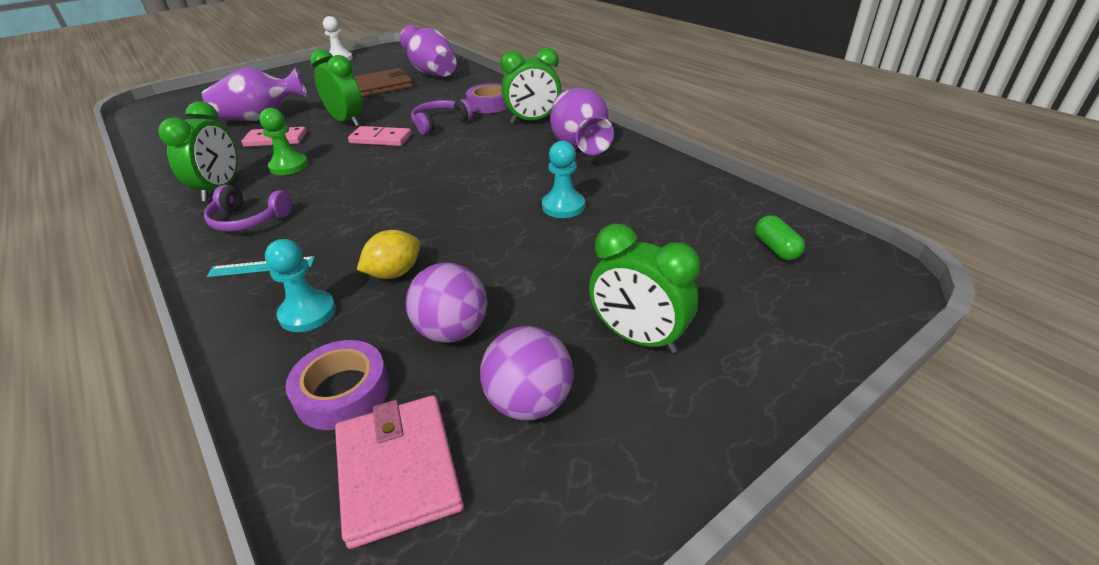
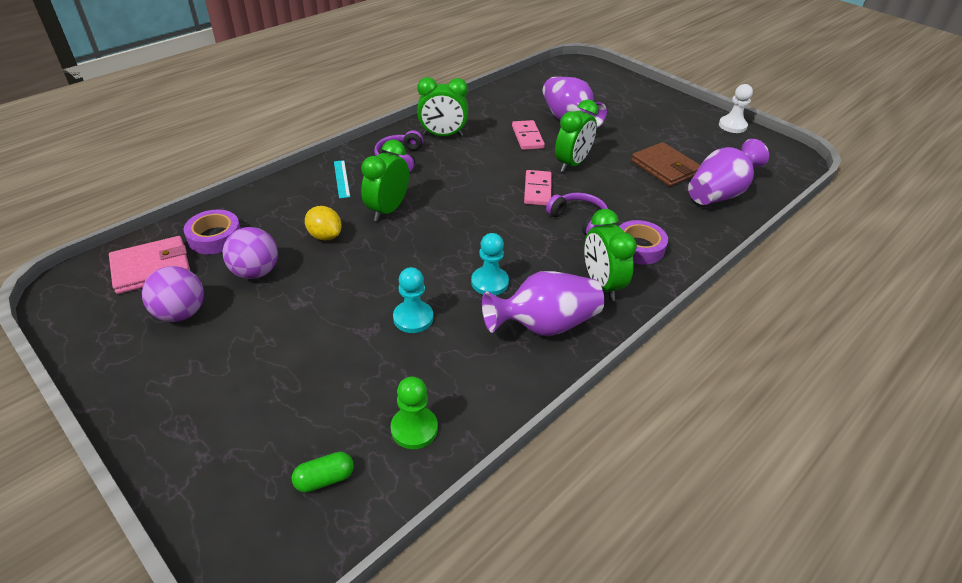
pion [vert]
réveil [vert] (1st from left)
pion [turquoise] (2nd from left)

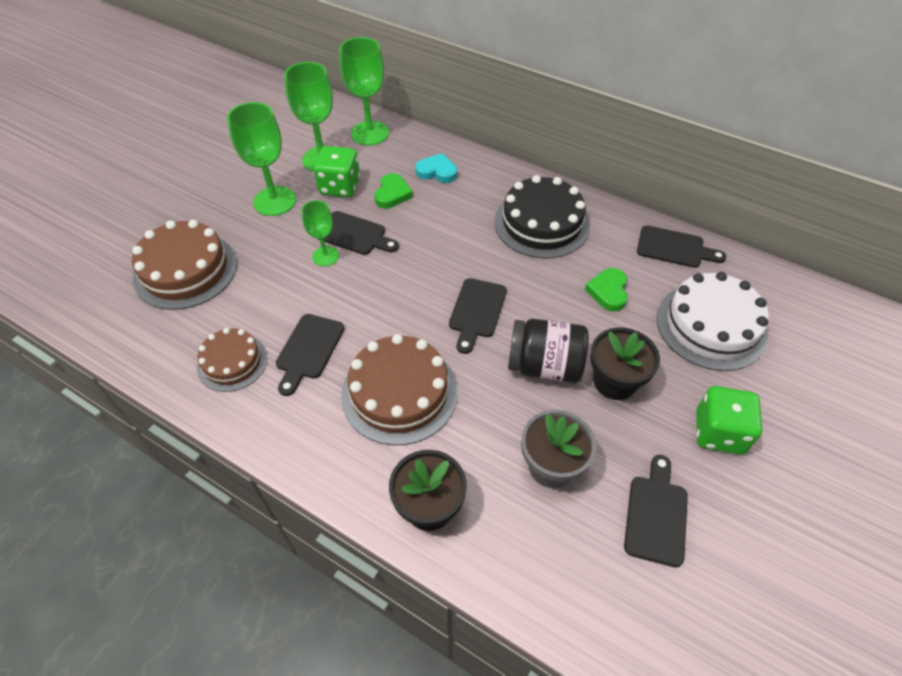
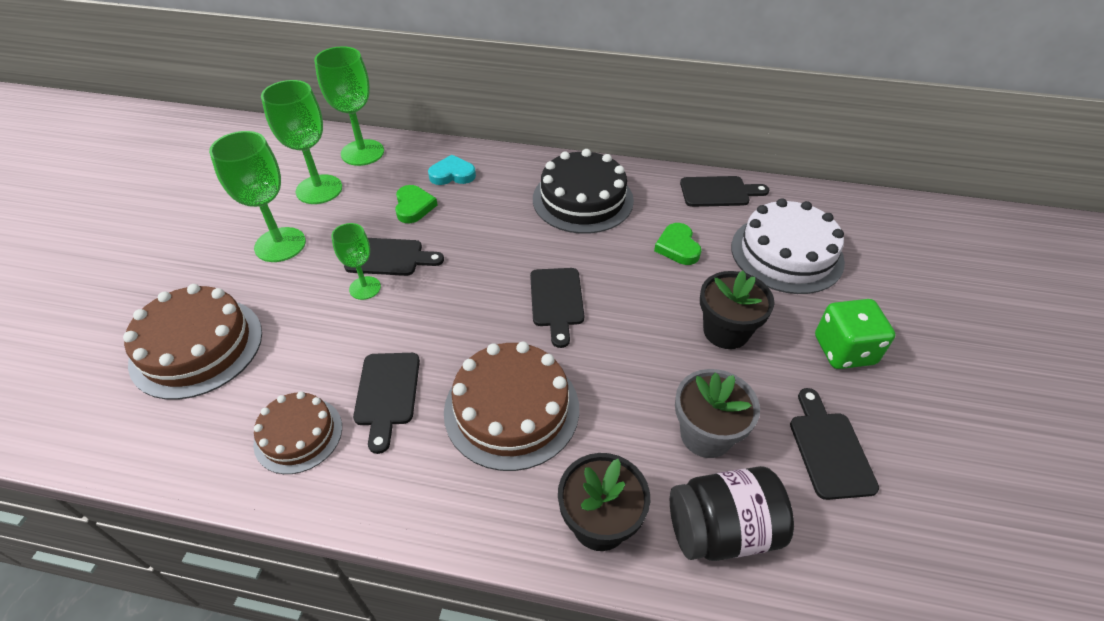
dé [vert] (1st from left in the first image)
bocal [noir]

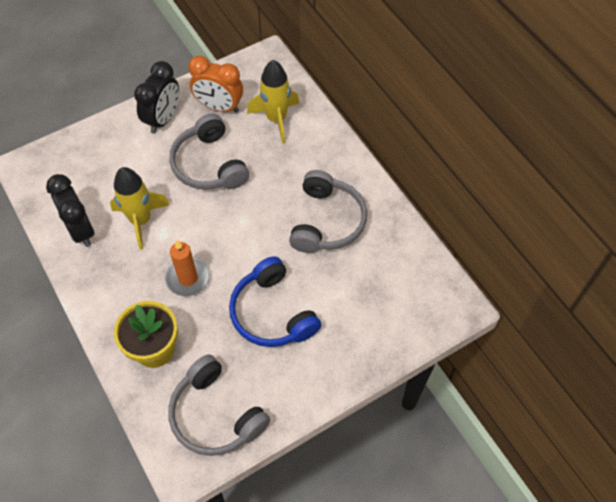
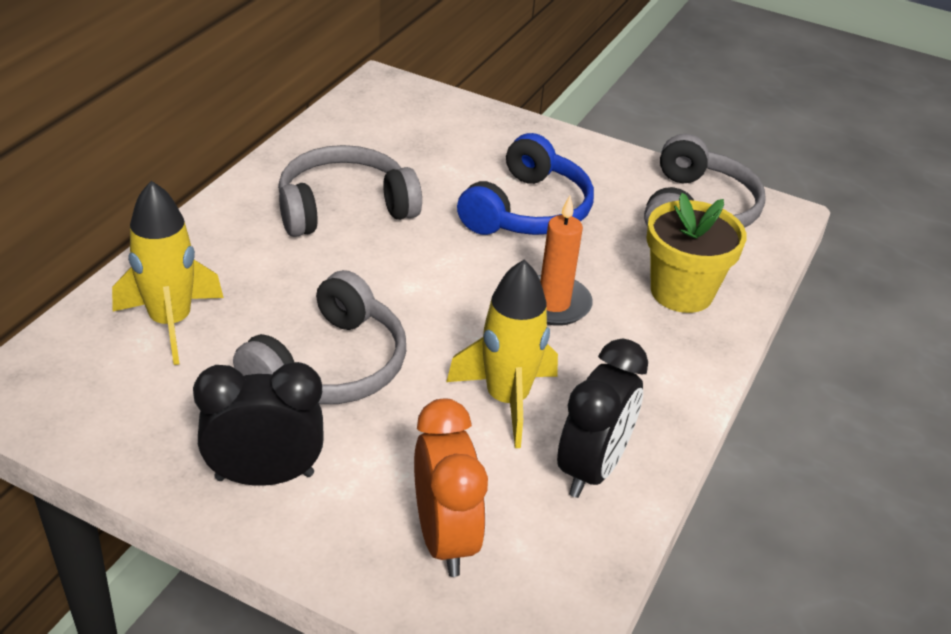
réveil [orange]

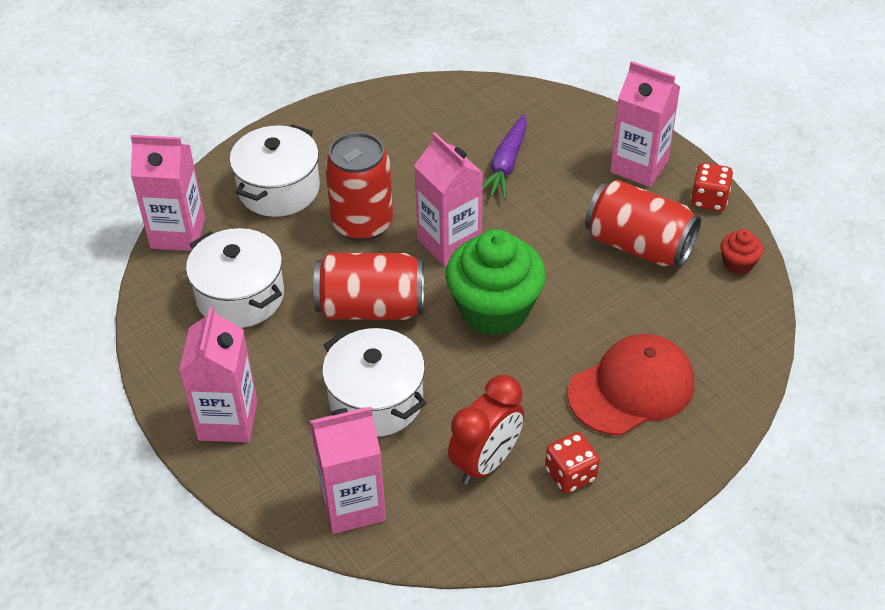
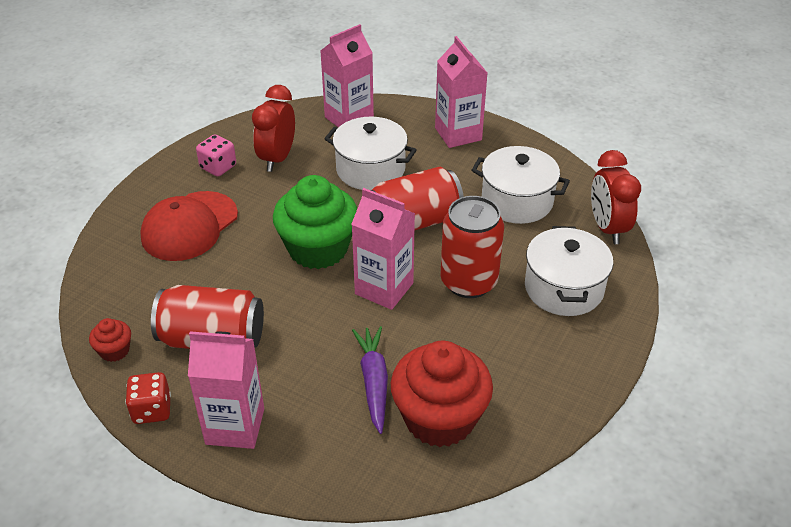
réveil [rouge] (2nd from left)
dé [rose]
muffin [rouge] (2nd from left)

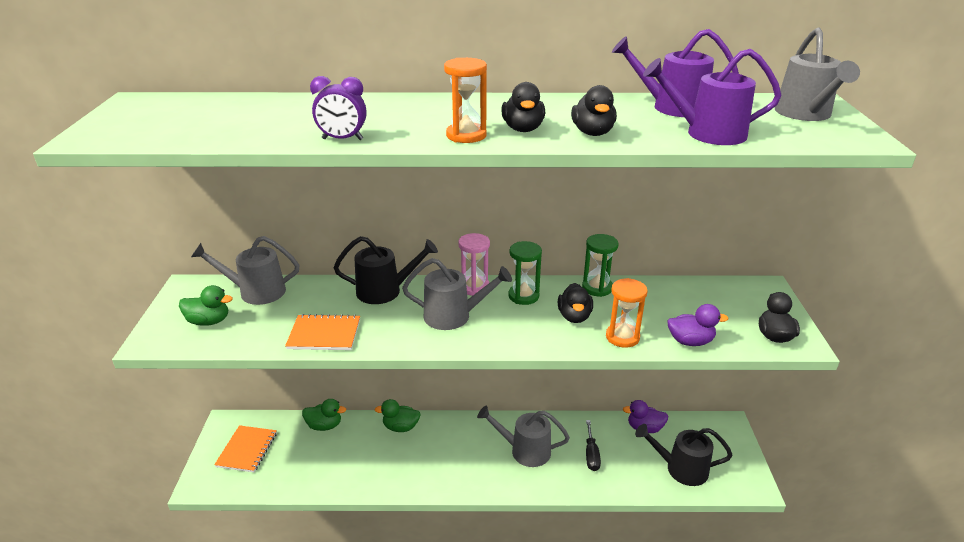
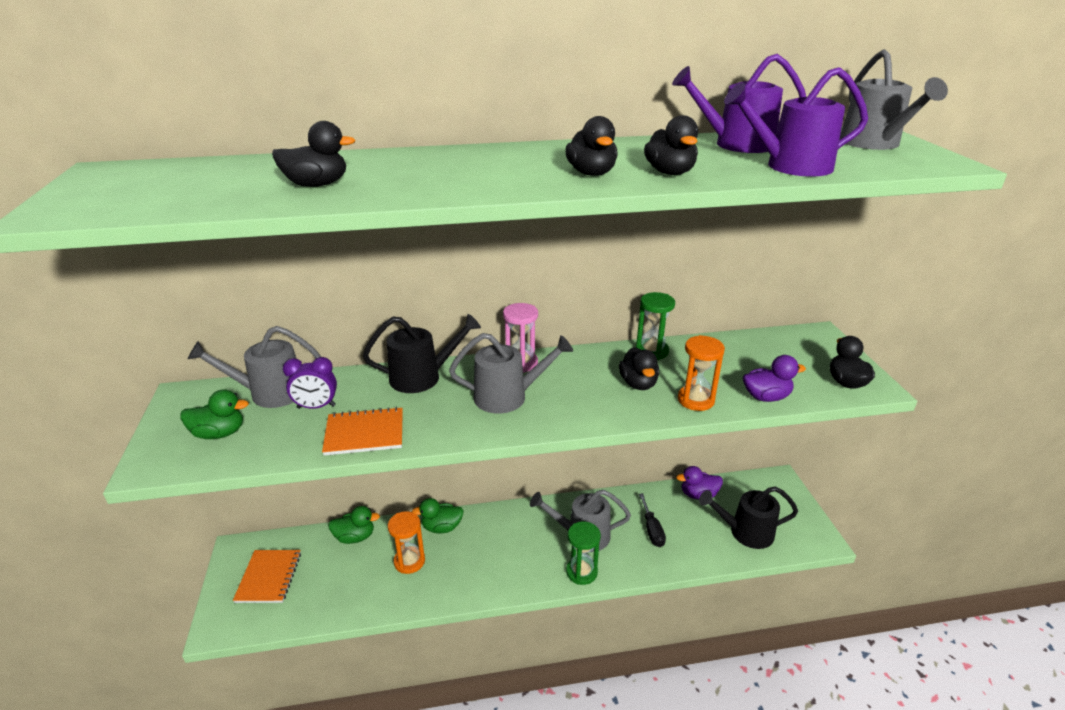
sablier [orange] (1st from left)
réveil [violet]
sablier [vert] (1st from left)
canard [noir] (1st from left)

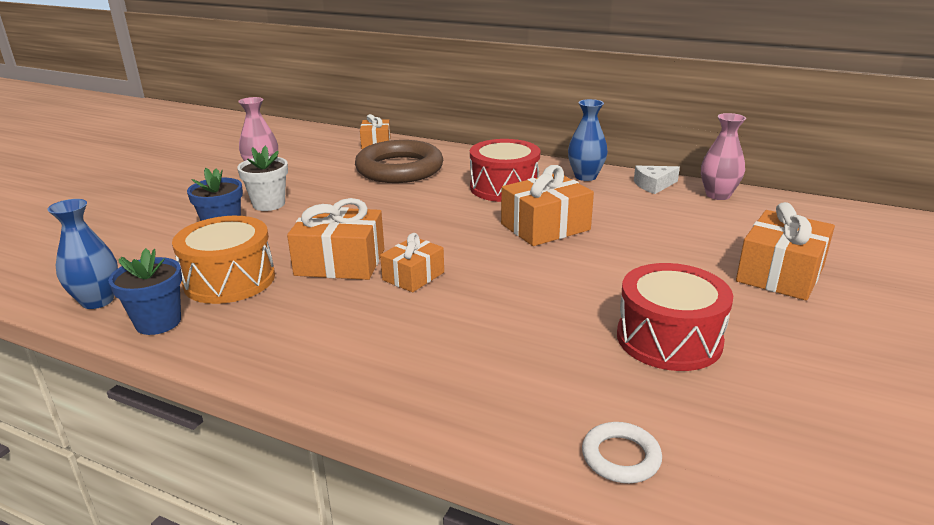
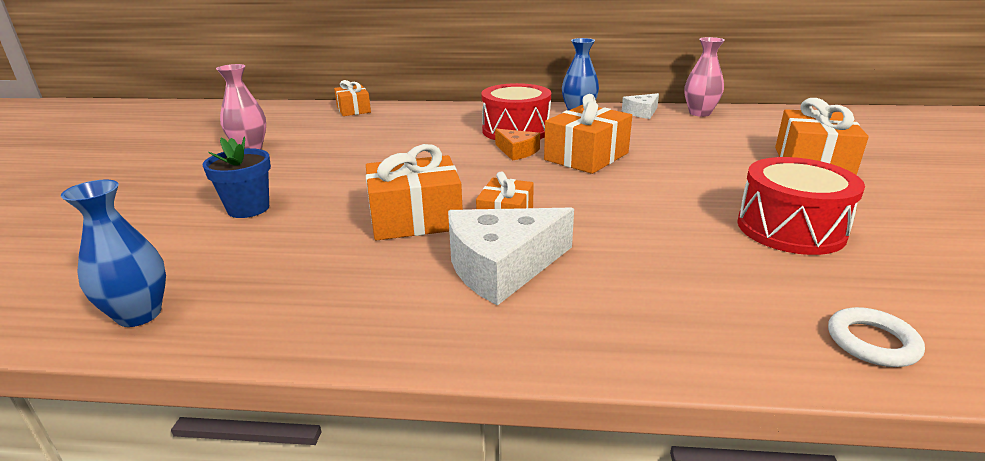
anneau [marron]
pot de fleurs [blanc]
tambour [orange]
pot de fleurs [bleu] (1st from left in the first image)
fromage [orange]
fromage [blanc] (1st from left)

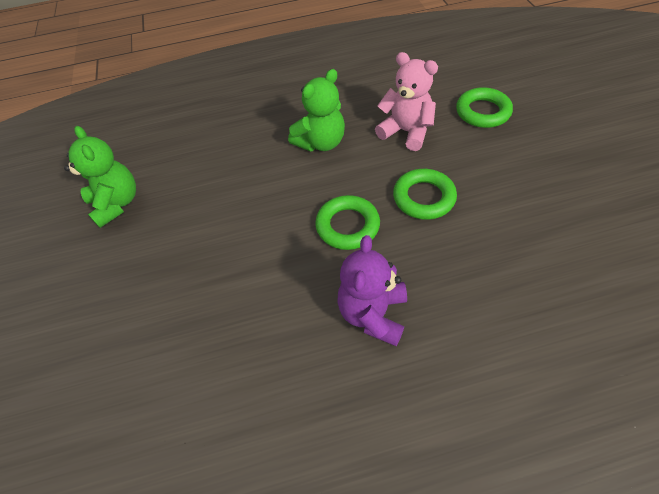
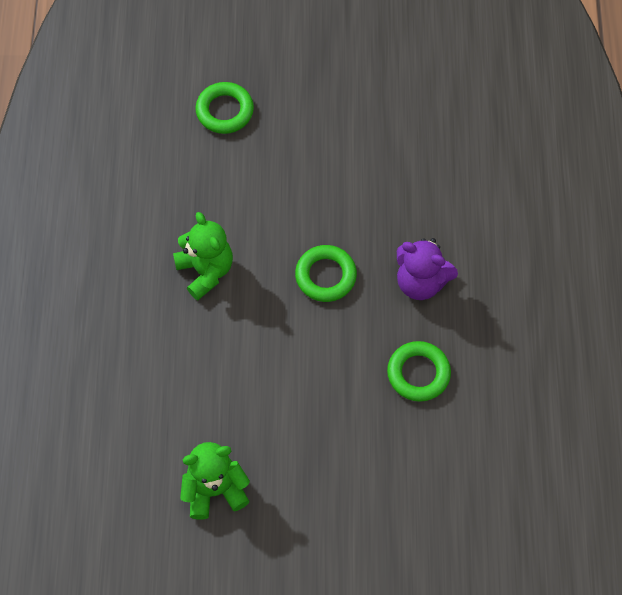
ours en peluche [rose]
anneau [vert] (3rd from left)

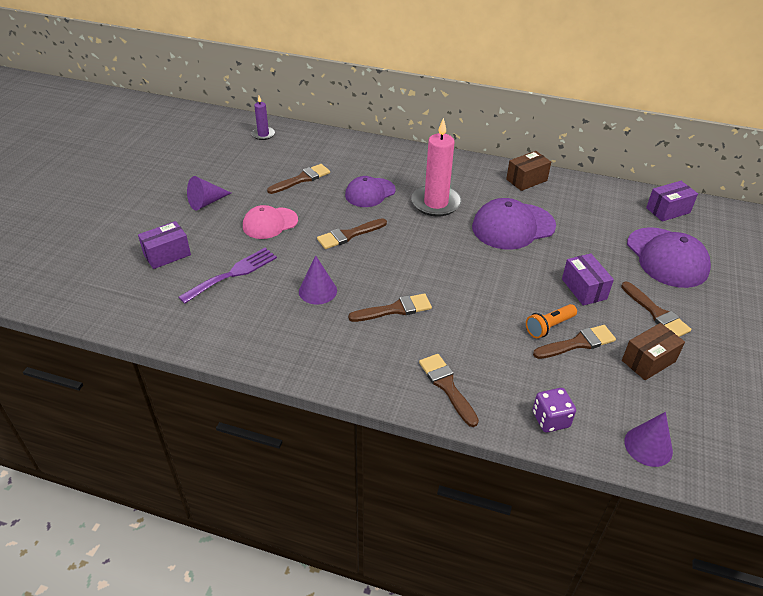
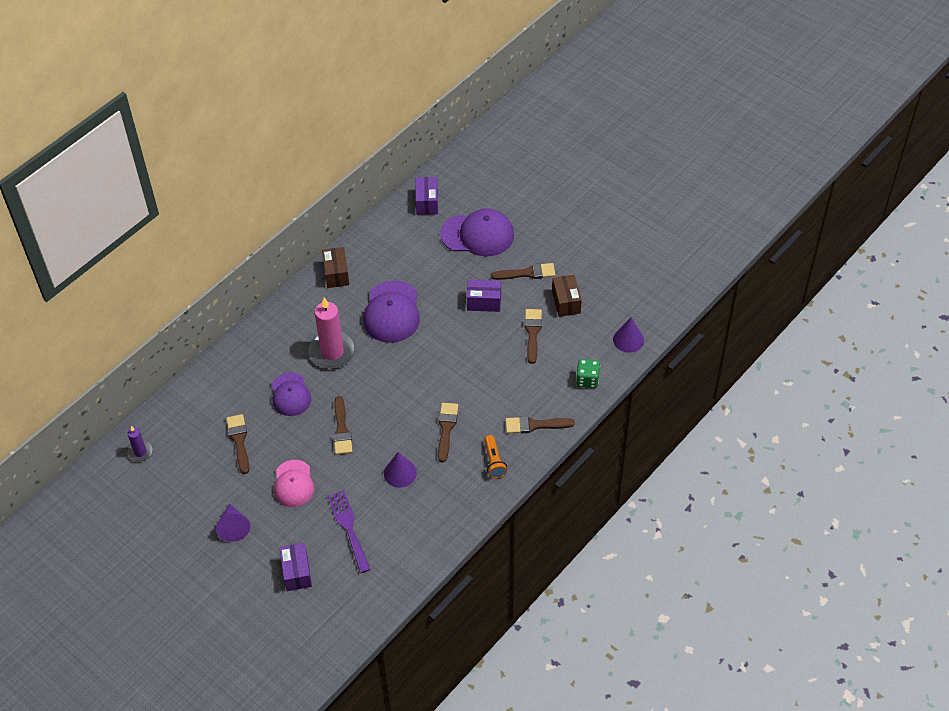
lampe de poche [orange]
dé [vert]

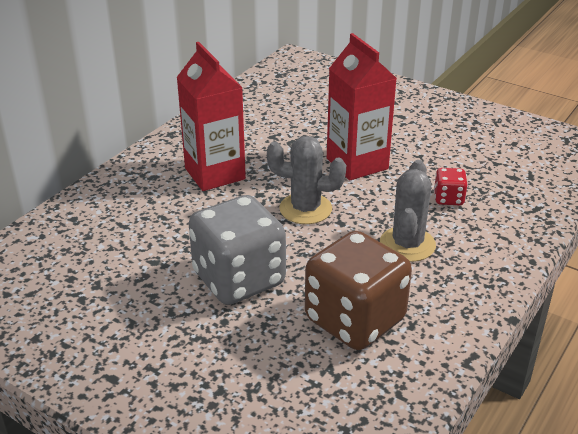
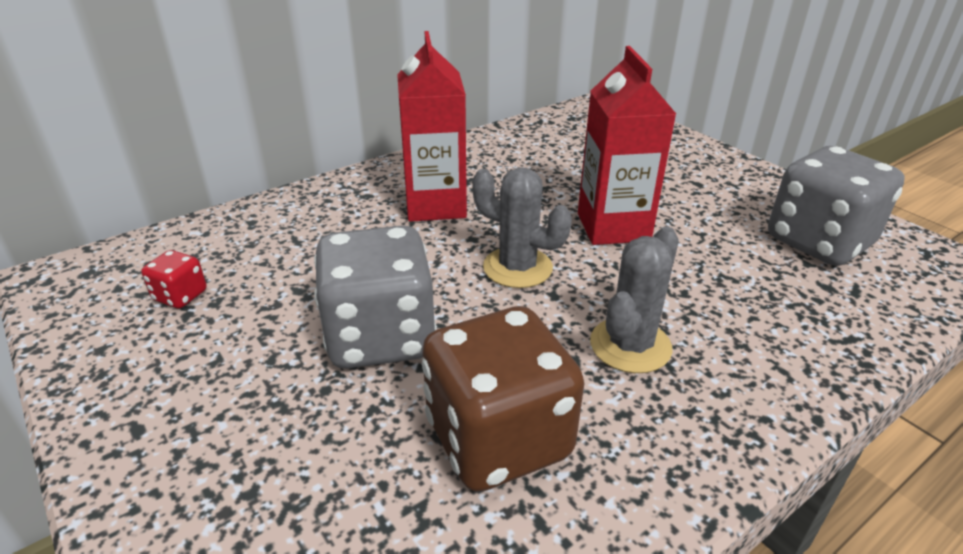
dé [rouge]
dé [gris] (2nd from left)

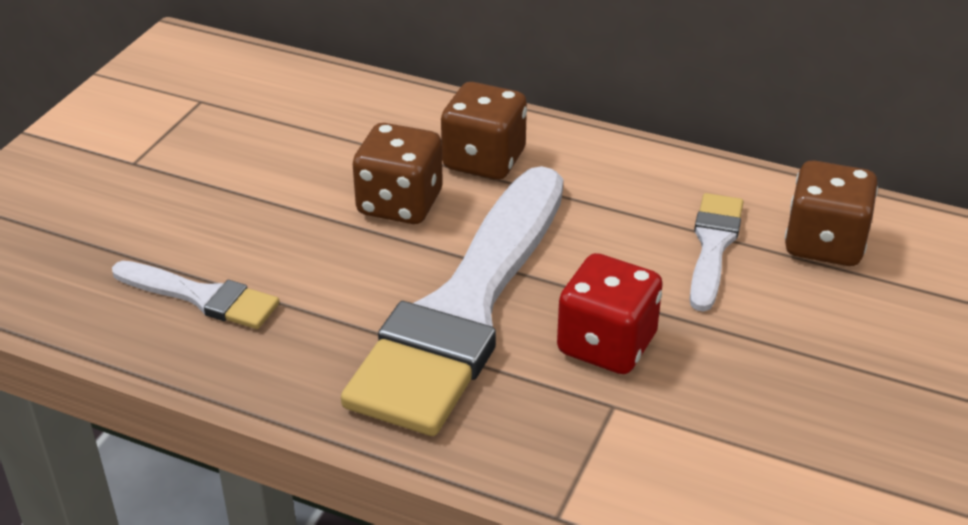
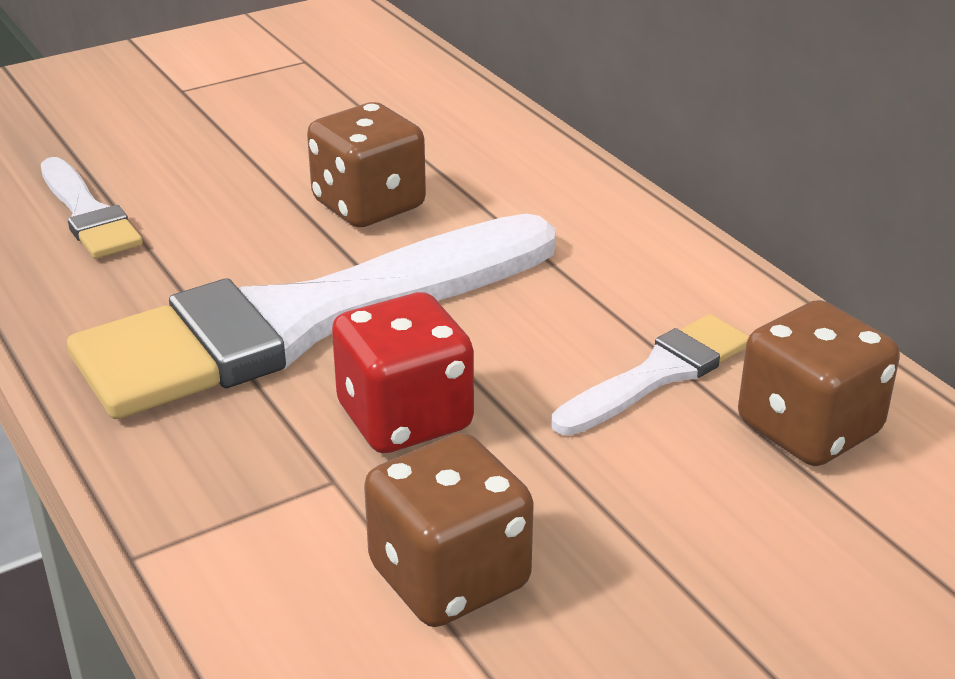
dé [marron] (2nd from left)

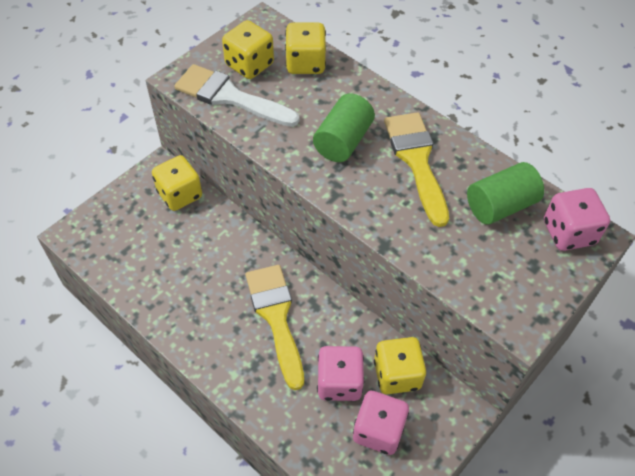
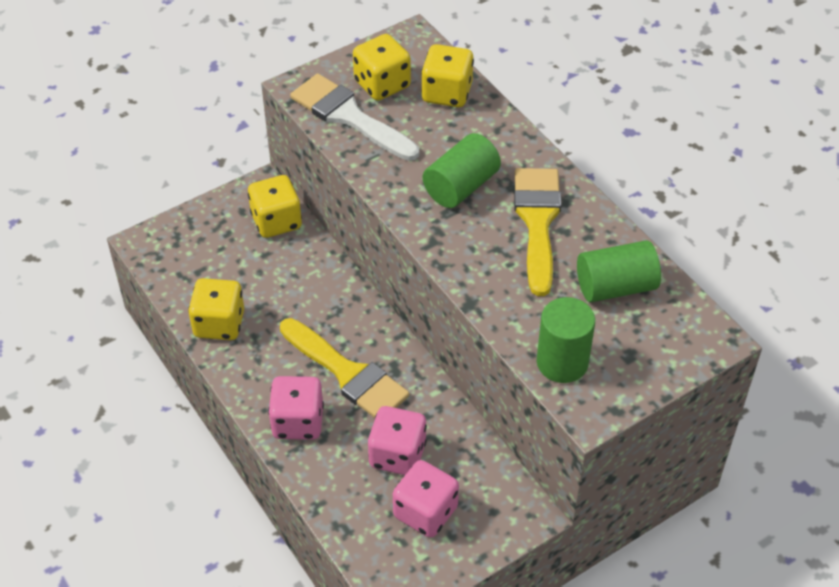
dé [rose] (1st from left)
pinceau [jaune] (1st from left)
dé [jaune] (1st from left)
cylindre [vert] (2nd from left)

